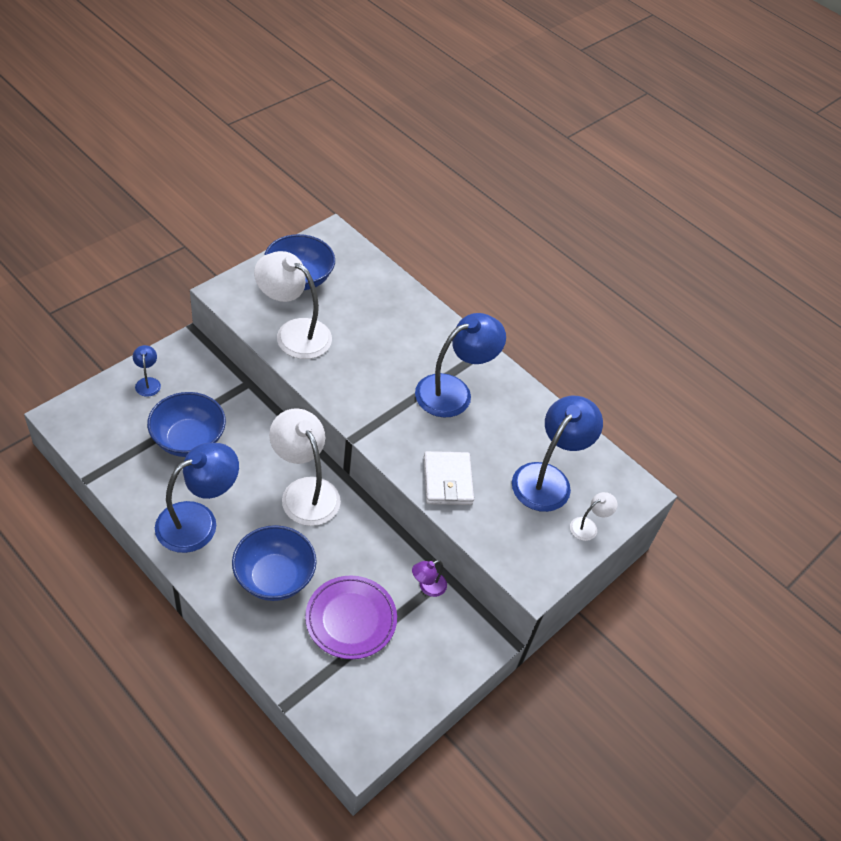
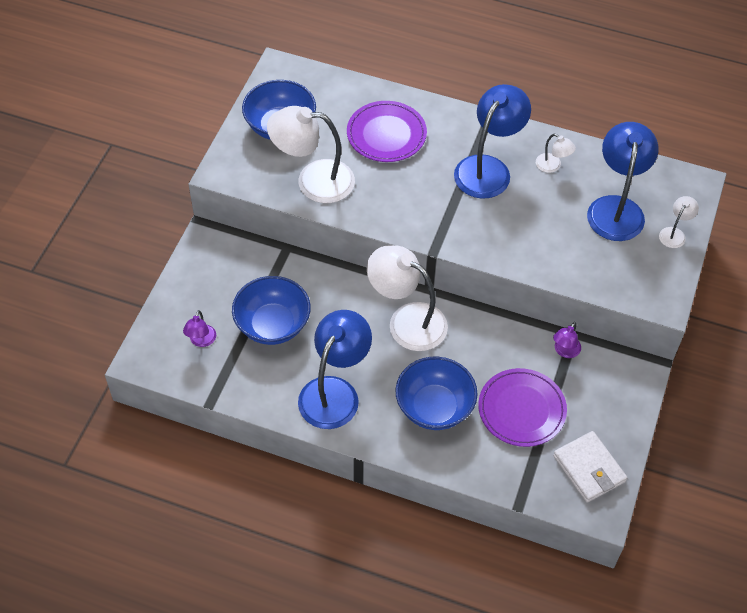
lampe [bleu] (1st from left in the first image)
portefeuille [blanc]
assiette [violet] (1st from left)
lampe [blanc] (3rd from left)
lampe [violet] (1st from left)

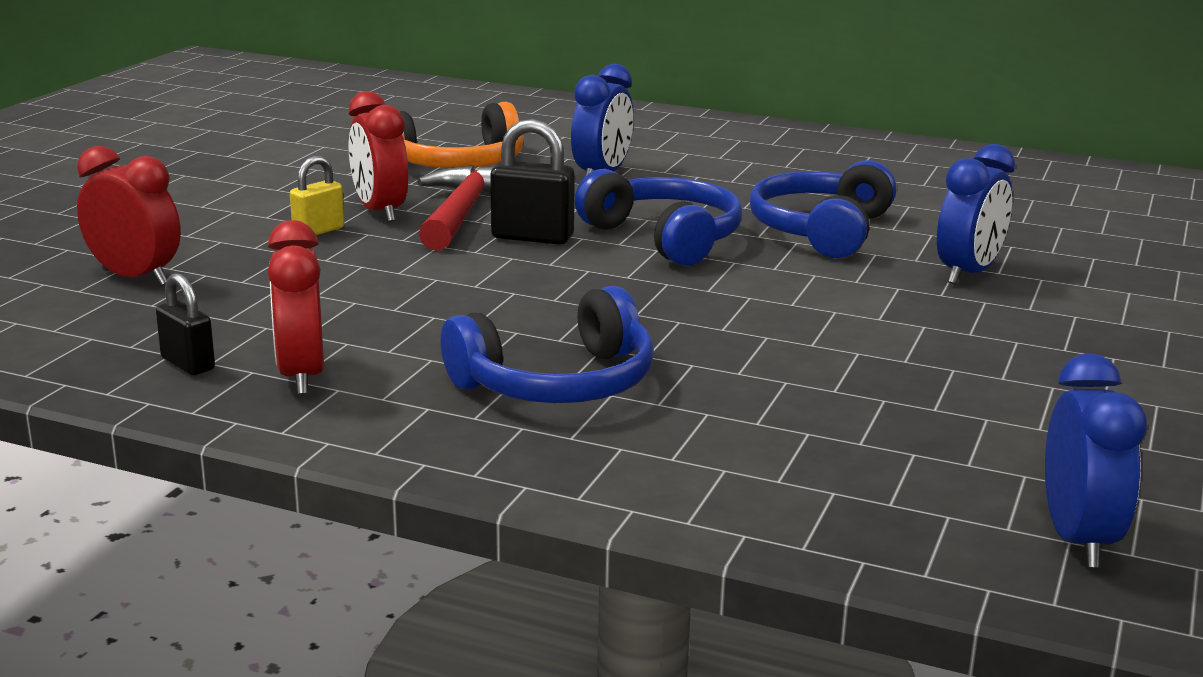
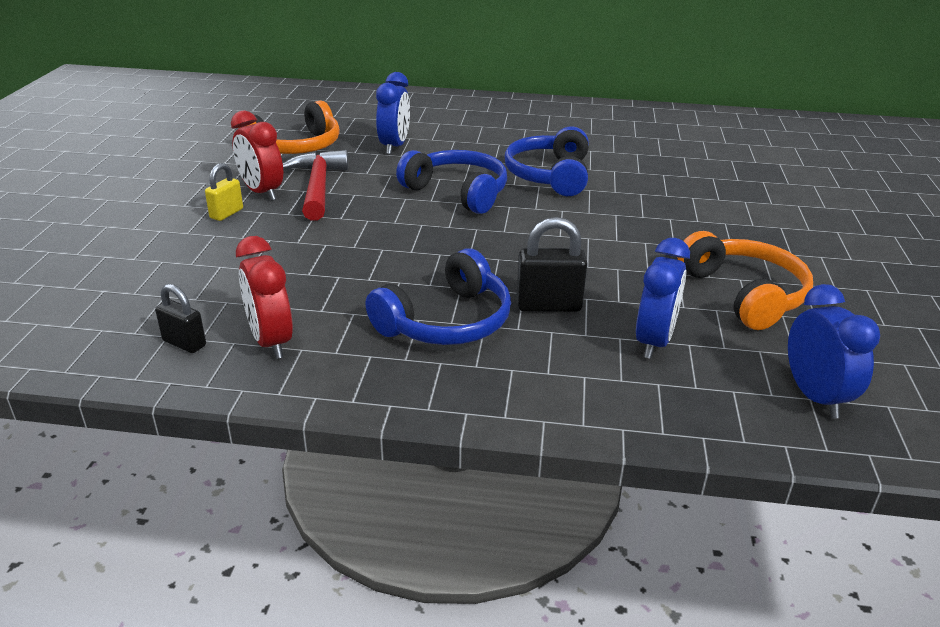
cadenas [noir] (2nd from left)
réveil [bleu] (2nd from left)
réveil [rouge] (1st from left in the first image)
casque audio [orange] (2nd from left)

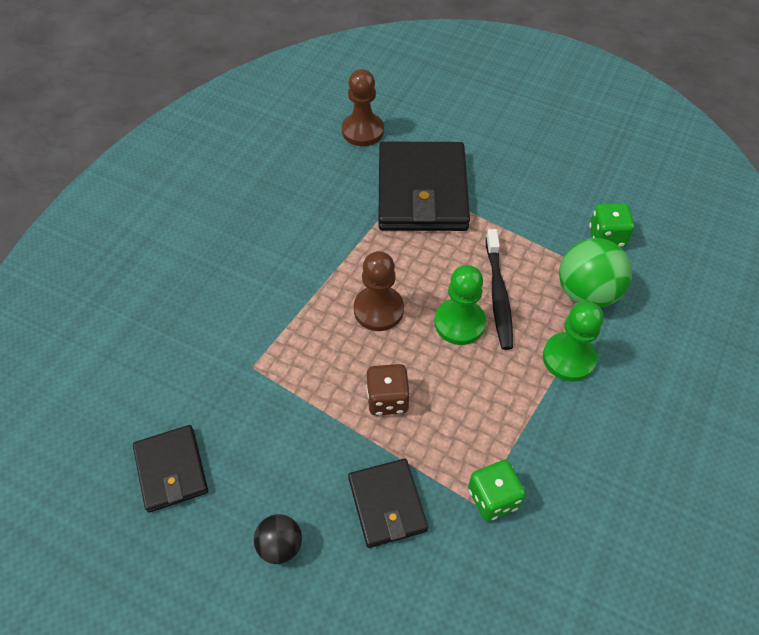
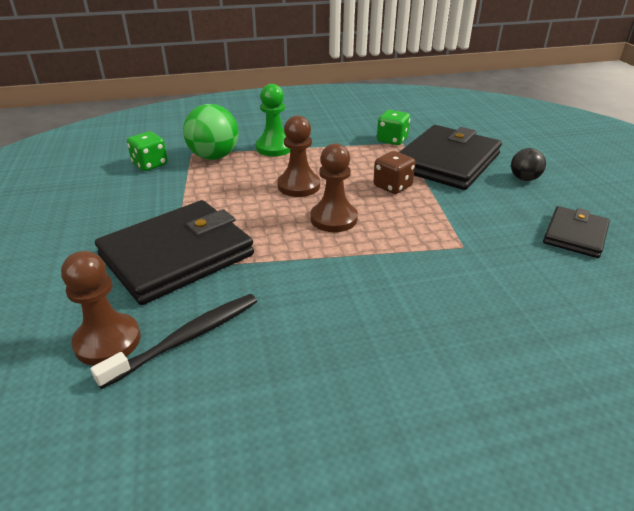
brosse à dents [noir]
pion [marron] (2nd from left)
portefeuille [noir] (2nd from left)

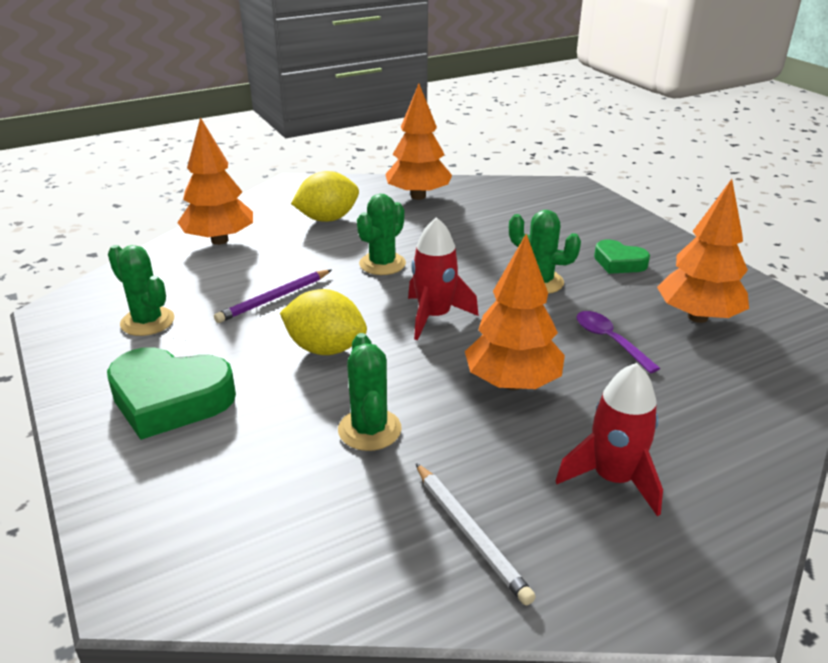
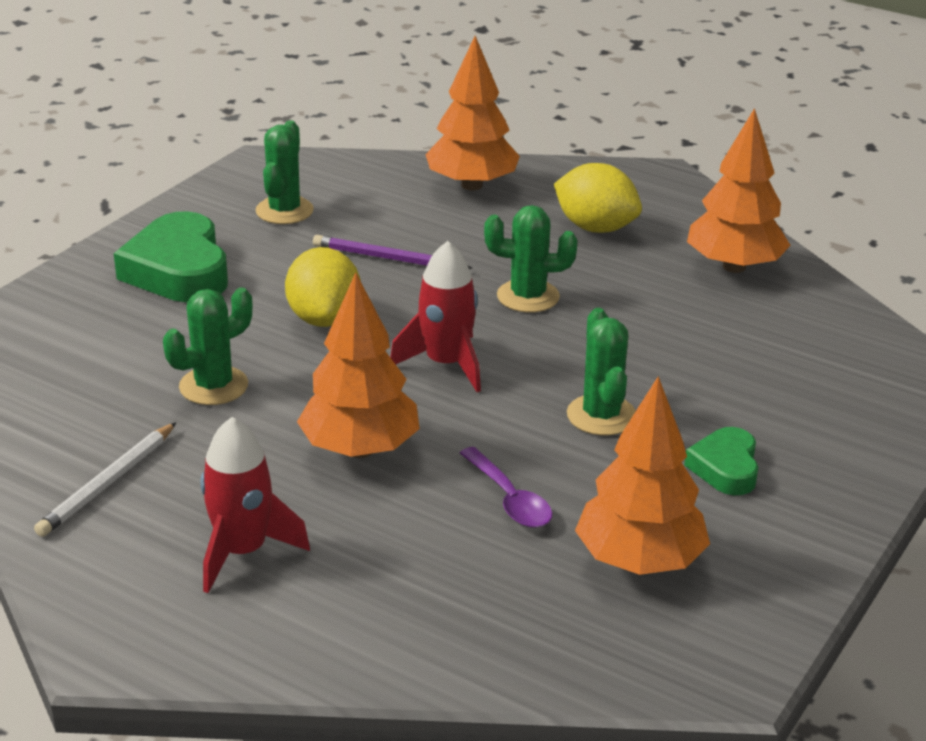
cuillère [violet]

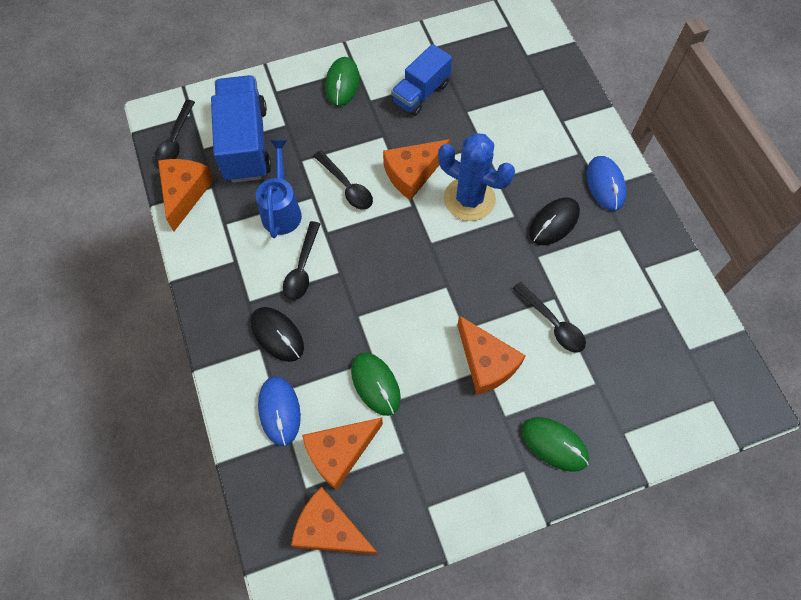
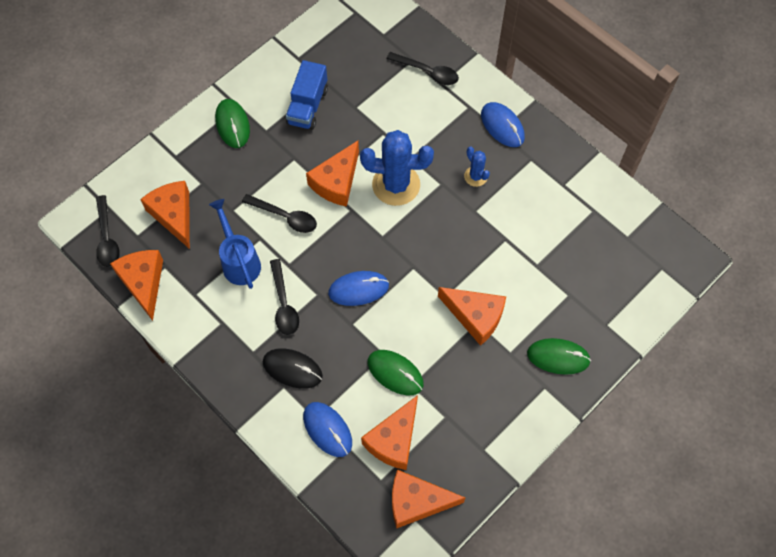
fromage [orange] (2nd from left)
cactus [bleu] (2nd from left)
cuillère [noir] (4th from left)
souris [bleu] (2nd from left)

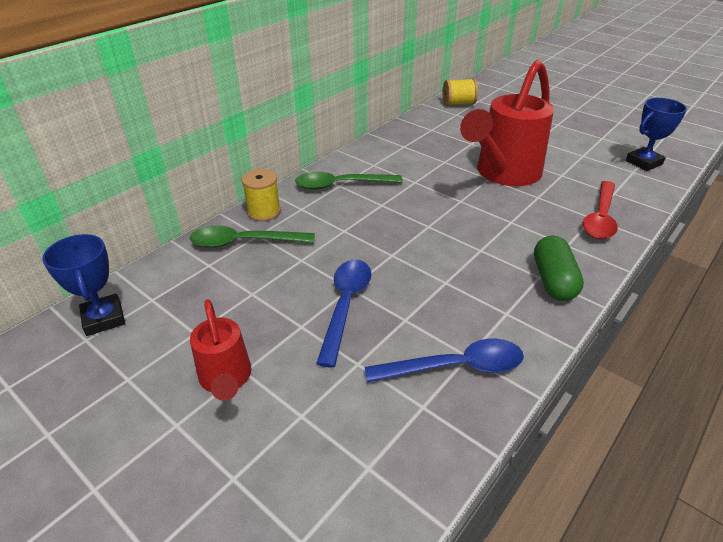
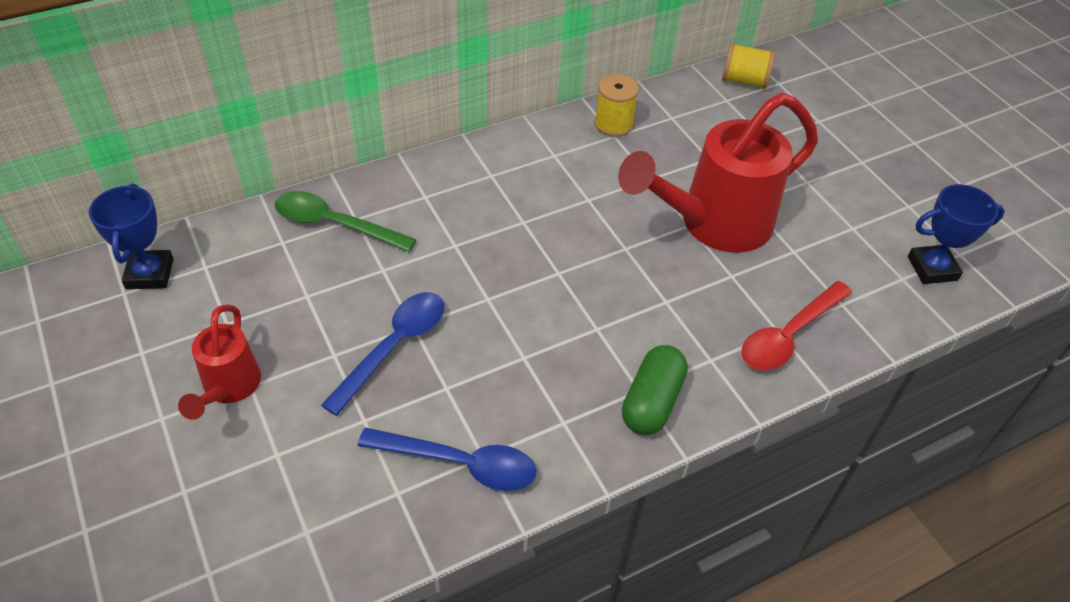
bobine [jaune] (1st from left)
cuillère [vert] (2nd from left in the first image)

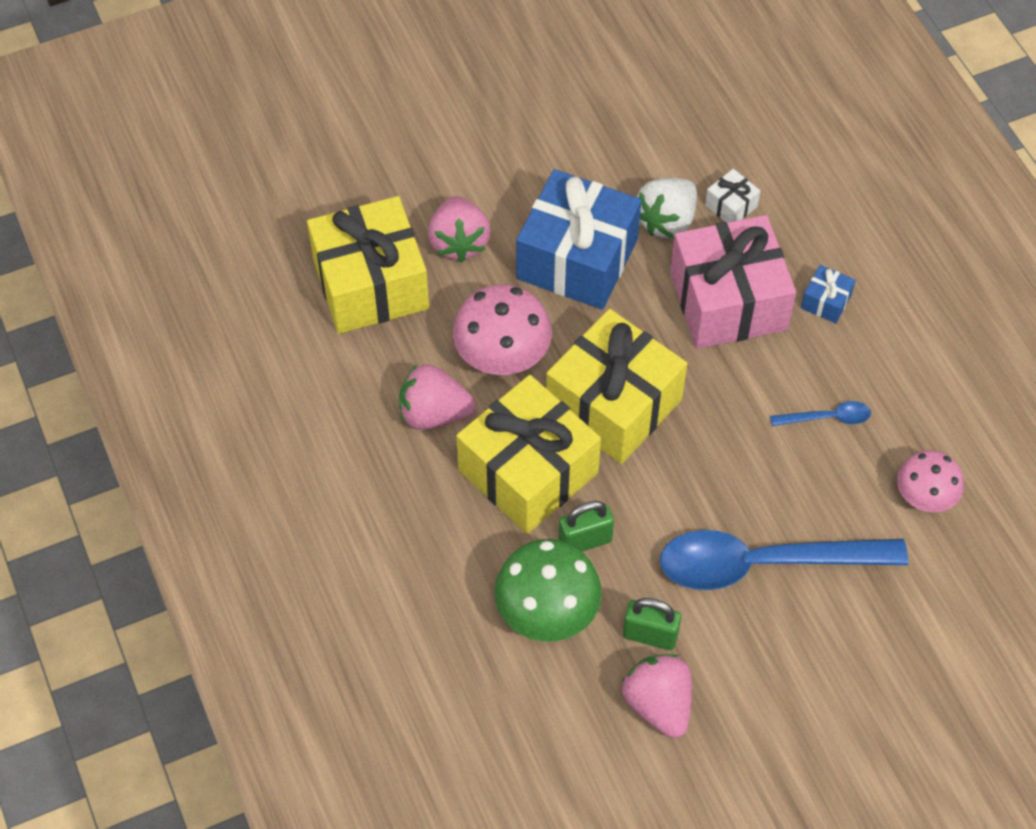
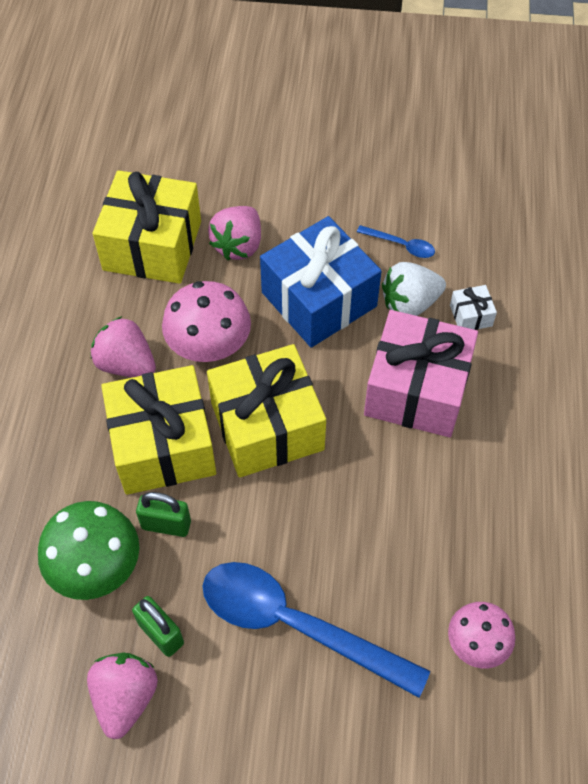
cadeau [bleu] (2nd from left in the first image)
cuillère [bleu] (2nd from left)

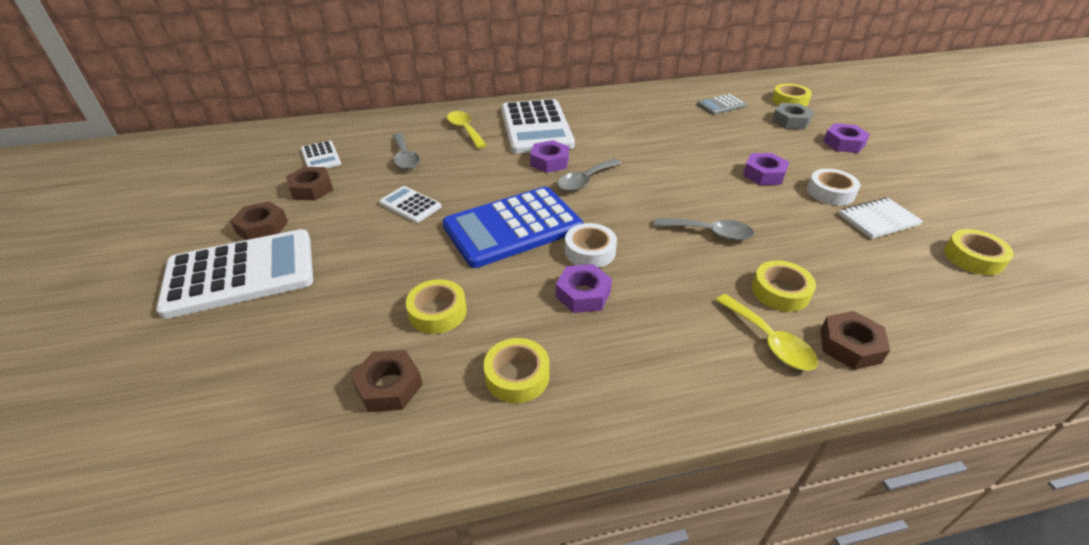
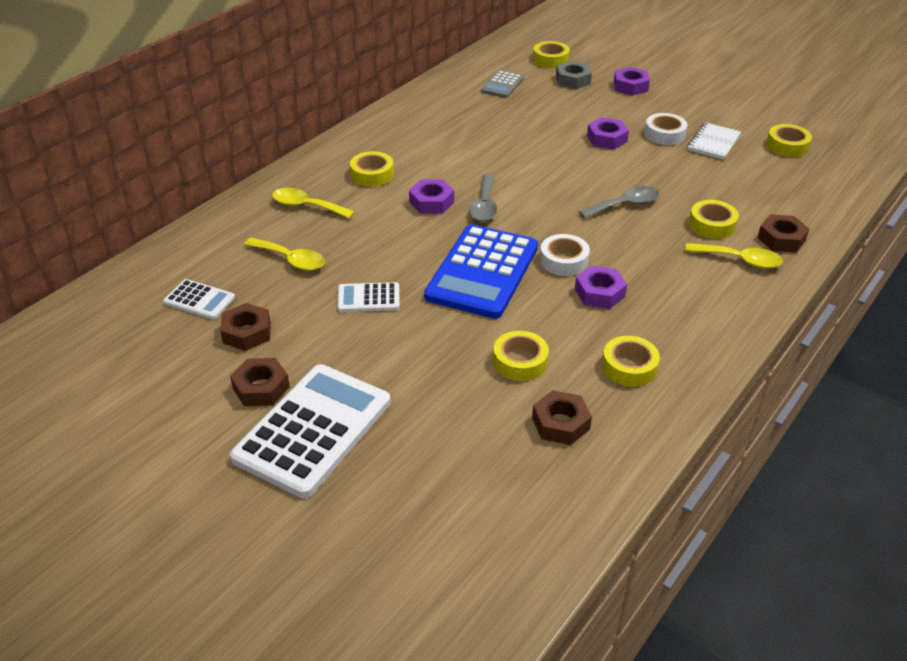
ruban adhésif [jaune] (1st from left)
cuillère [jaune] (1st from left)

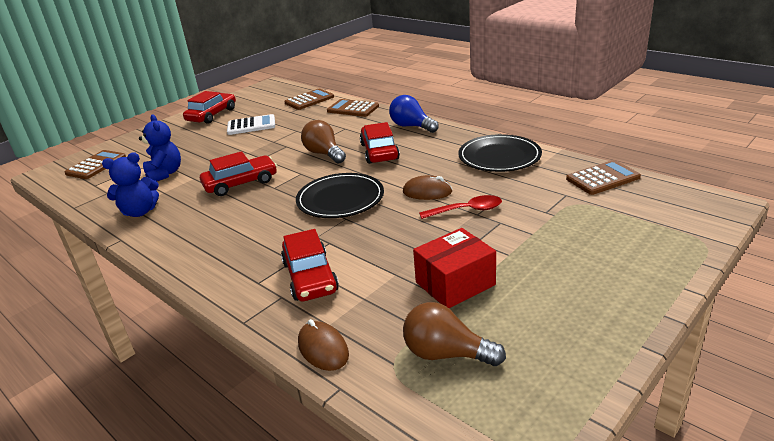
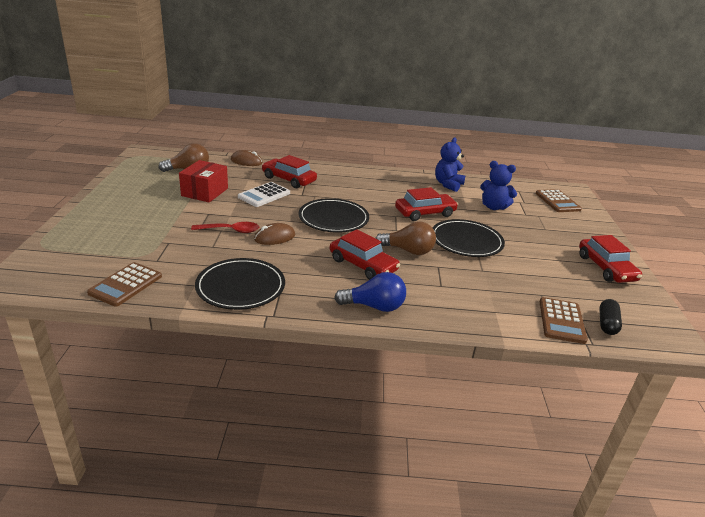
calculatrice [marron] (3rd from left in the first image)
calculatrice [blanc]
voiture [rouge] (3rd from left)
cuillère [rouge]
assiette [noir] (3rd from left)
gélule [noir]

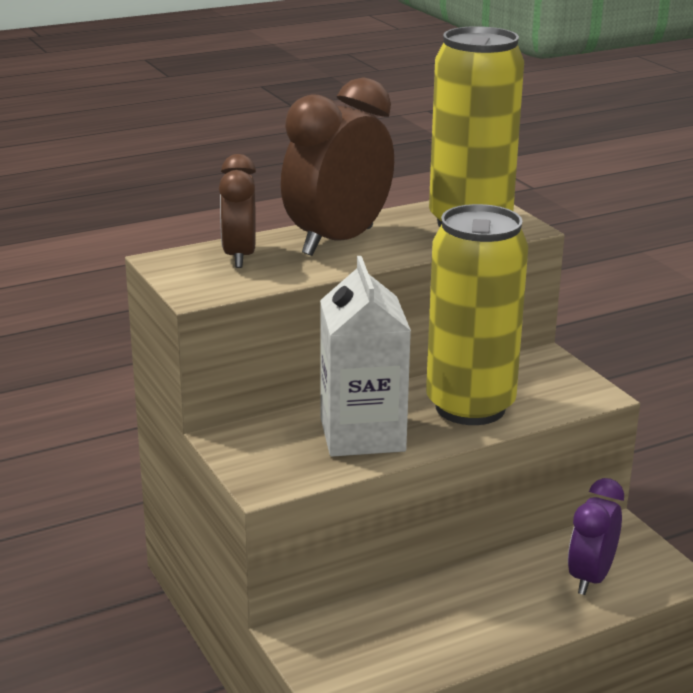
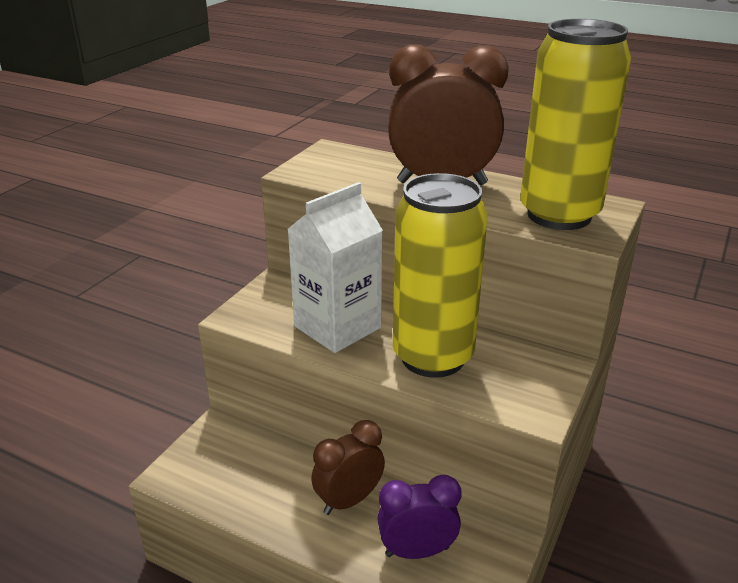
réveil [marron] (1st from left)

